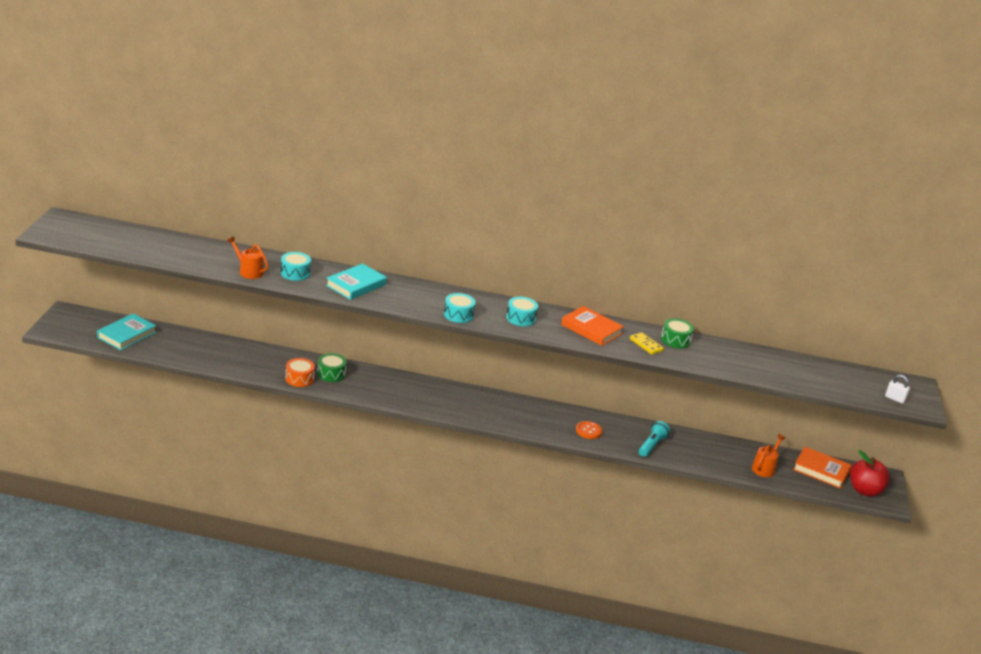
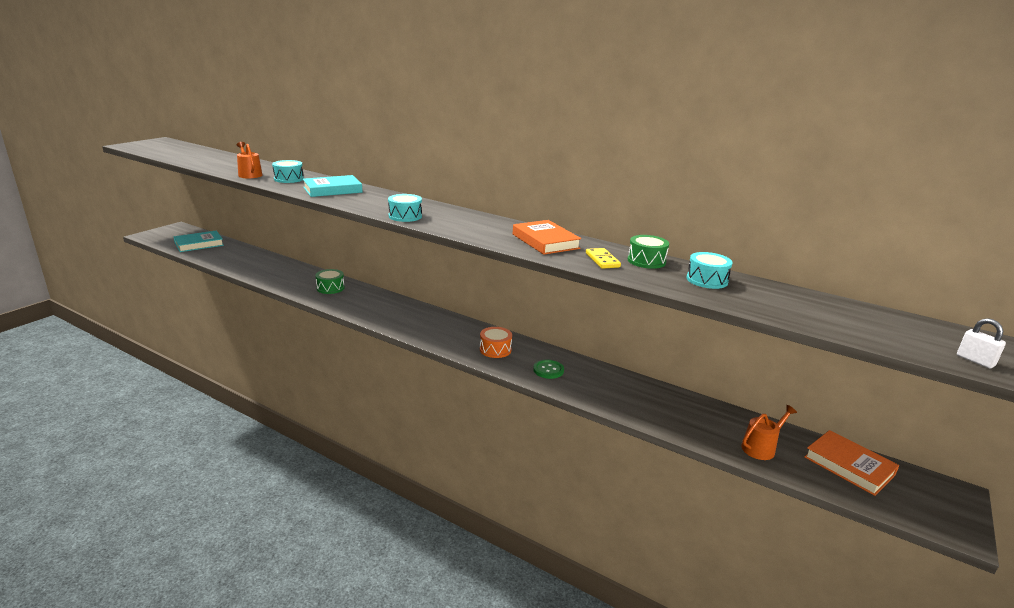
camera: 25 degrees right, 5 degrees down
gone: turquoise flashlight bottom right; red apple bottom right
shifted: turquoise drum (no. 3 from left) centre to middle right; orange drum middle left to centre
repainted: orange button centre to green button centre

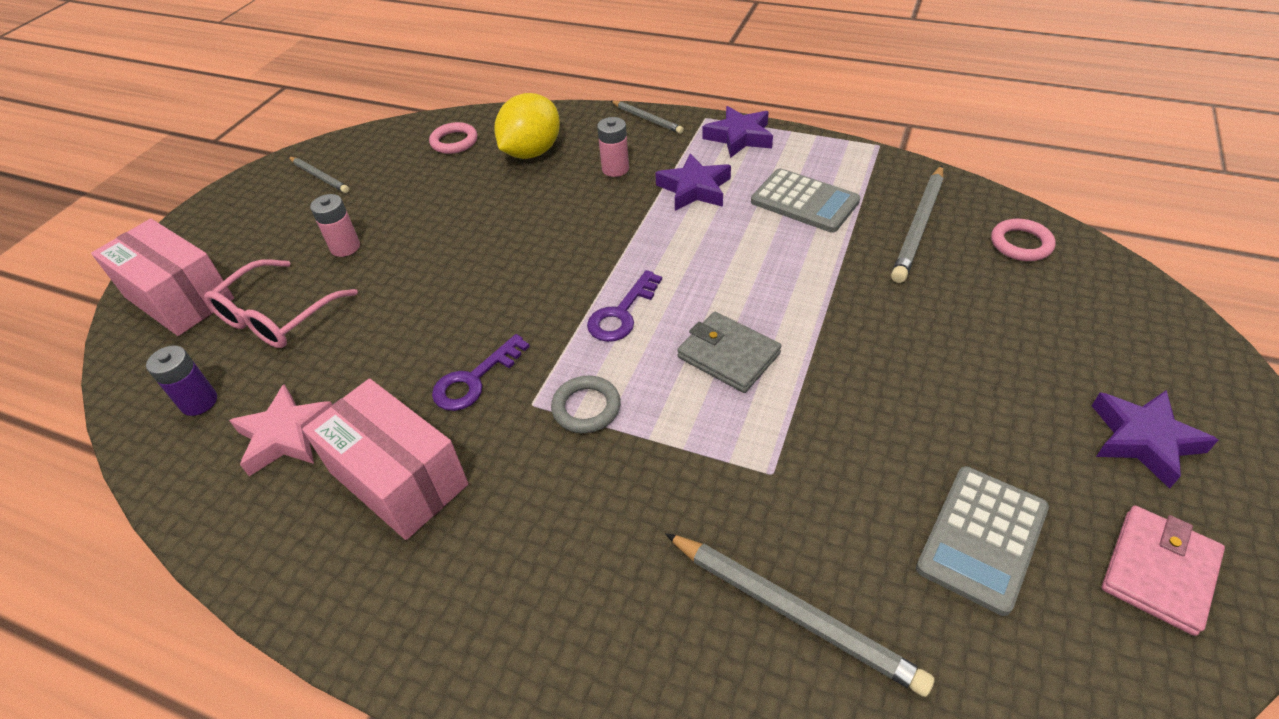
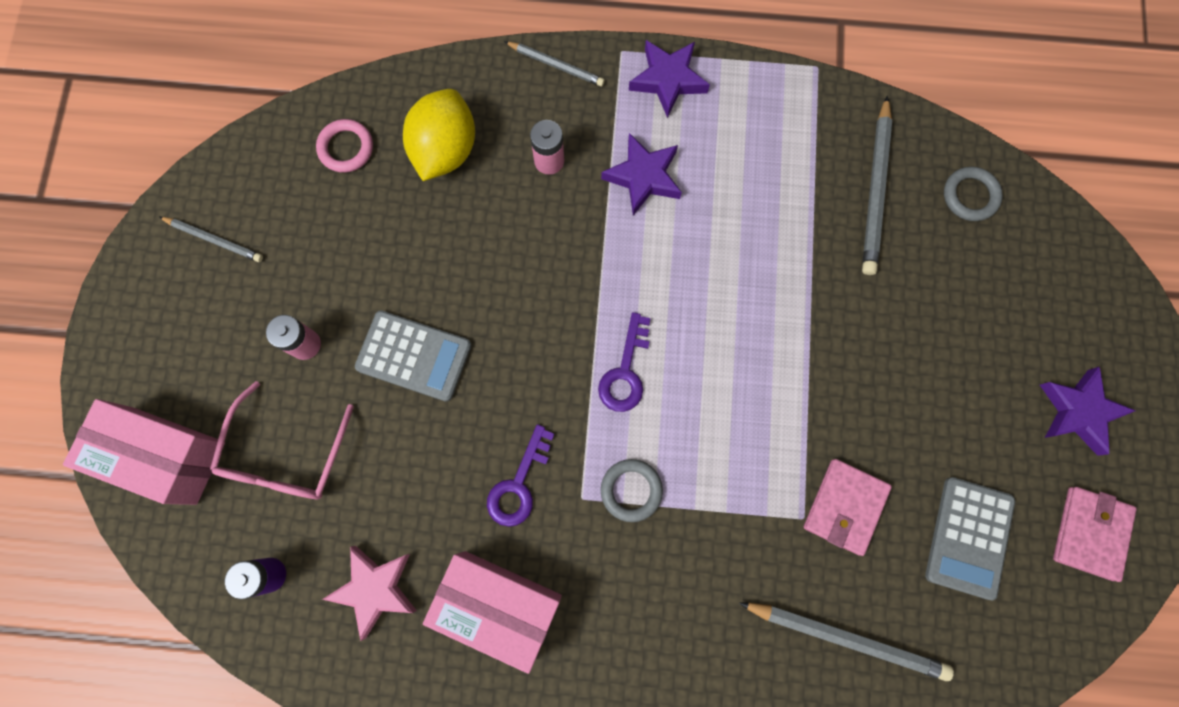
camera: 20 degrees left, 30 degrees up
gone: grey wallet centre
new: pink wallet (no. 1 from left) bottom right
shifted: grey calculator (no. 1 from left) top centre to centre
repainted: pink ring (no. 2 from left) middle right to grey ring (no. 2 from left) top right

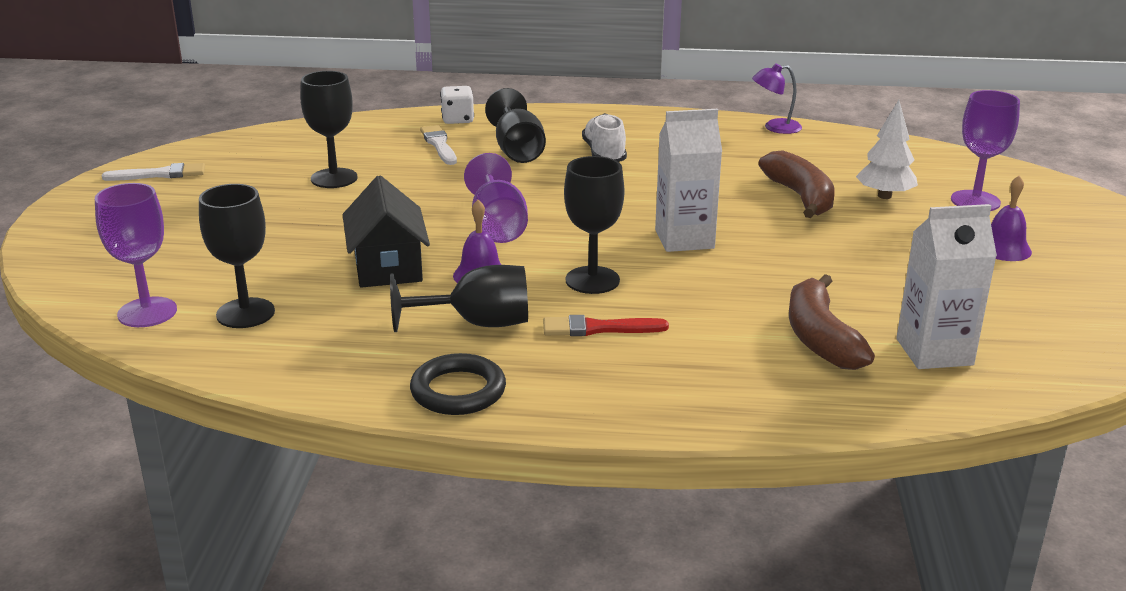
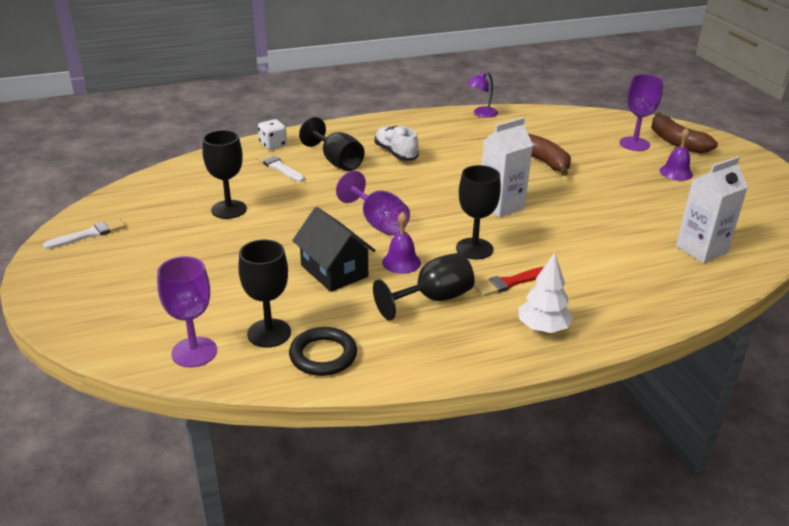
camera: 25 degrees left, 5 degrees up
shifted: white tree top right to middle right; brown banana (no. 2 from left) middle right to top right; black ring centre to bottom centre

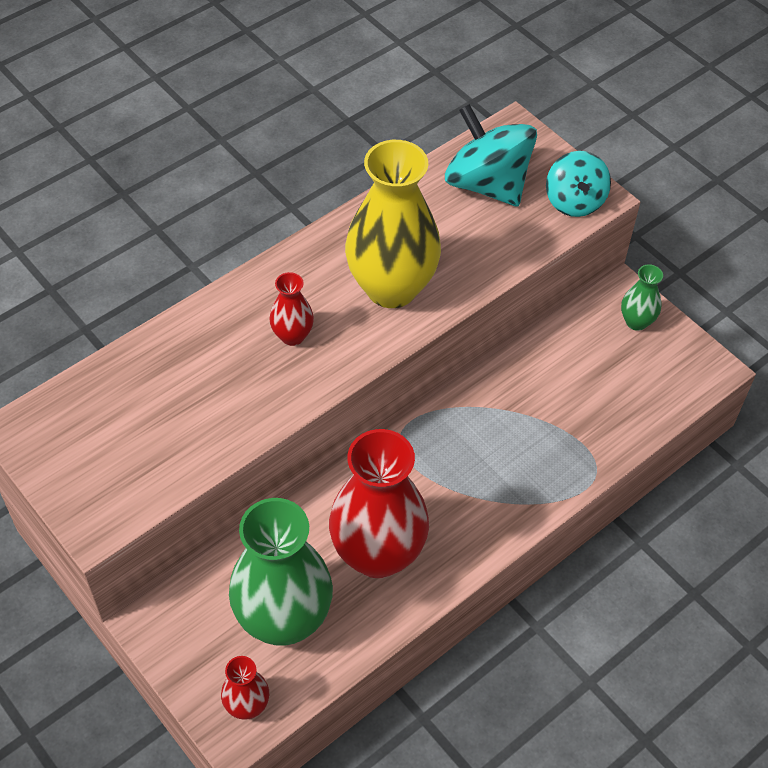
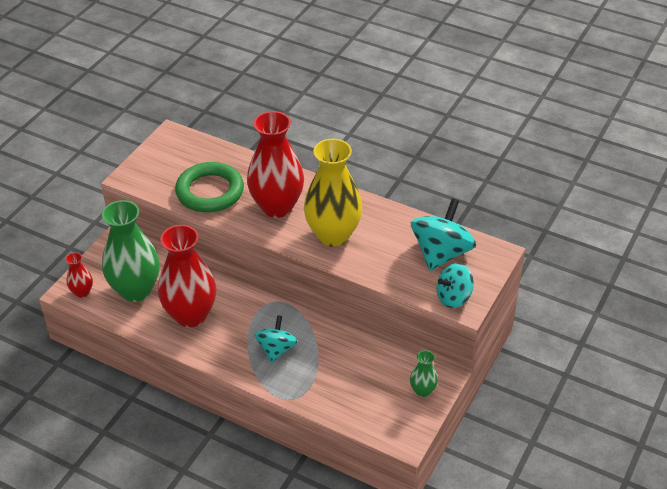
camera: 70 degrees right, 10 degrees down
new: green ring middle left; turquoise spinning top (no. 1 from left) bottom centre
scaled: red vase (no. 2 from left in the first image) centre = centre x2.18

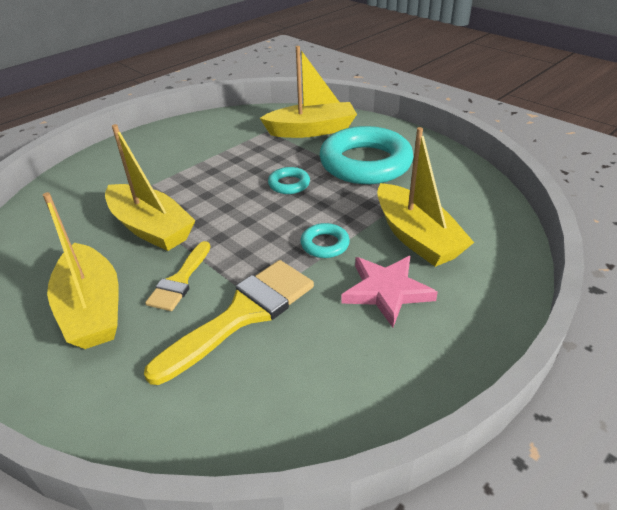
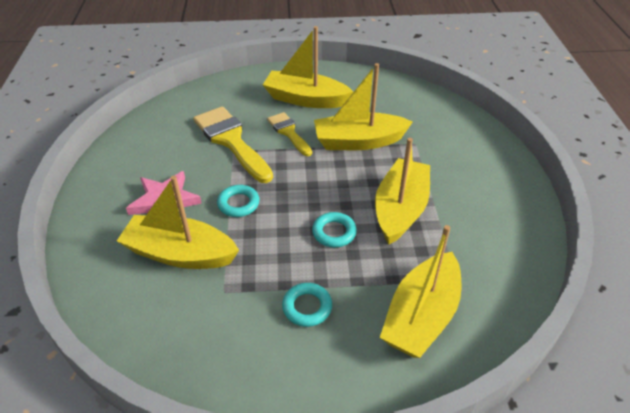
camera: 130 degrees right, 5 degrees up
new: yellow boat (no. 4 from left) centre
rotated: yellow brush (no. 2 from left in the first image) centre = centre 150 degrees clockwise
scaled: turquoise ring (no. 3 from left in the first image) top centre = bottom centre x0.43

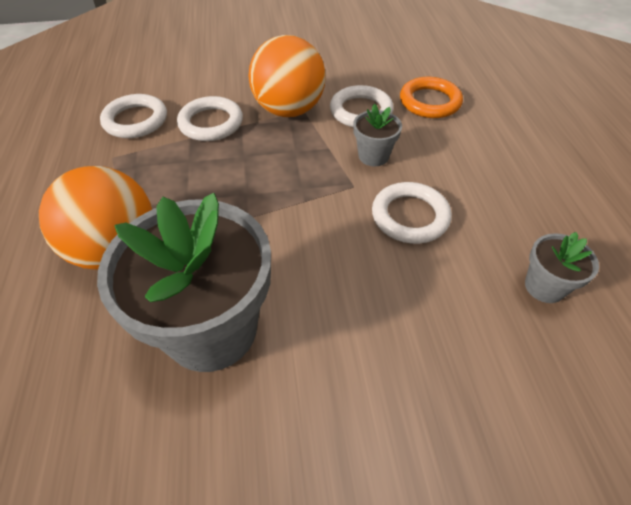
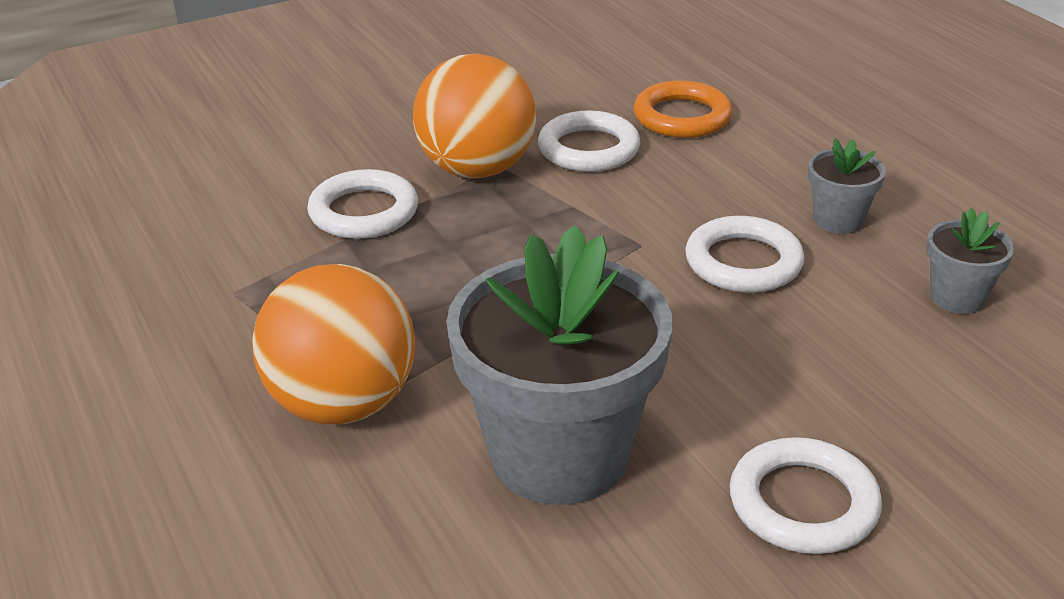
camera: 20 degrees left, 15 degrees down
shifted: white ring (no. 1 from left in the first image) top left to white ring (no. 4 from left) bottom right; grey flower pot (no. 2 from left) top centre to top right

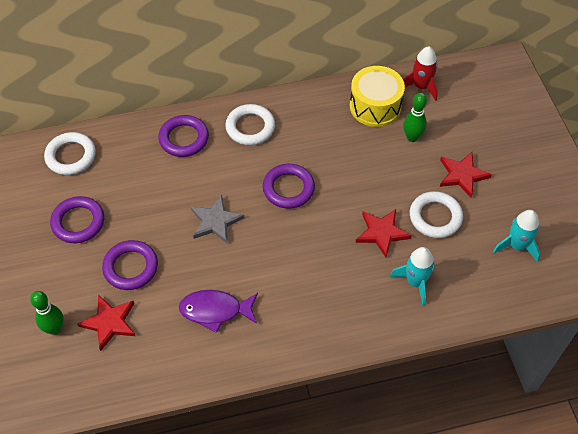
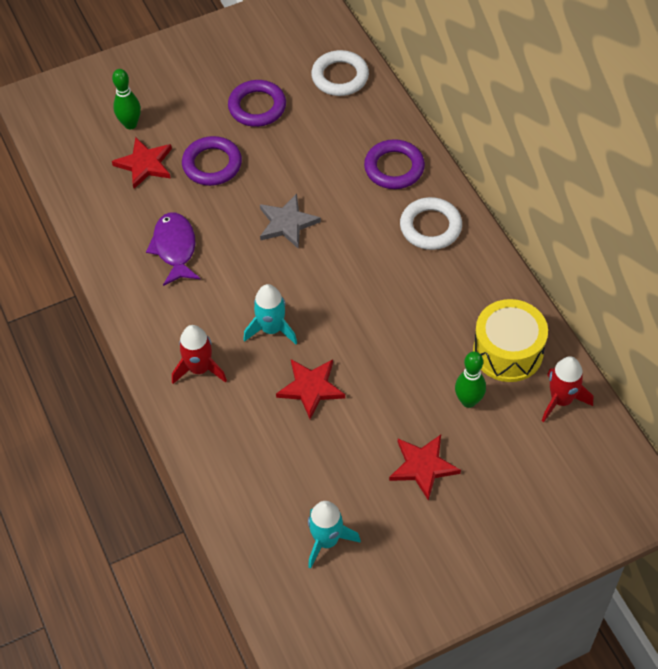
camera: 80 degrees right, 0 degrees up
gone: purple ring (no. 4 from left) centre; white ring (no. 3 from left) middle right
new: red rocket (no. 1 from left) middle left
shifted: turquoise rocket (no. 1 from left) middle right to centre

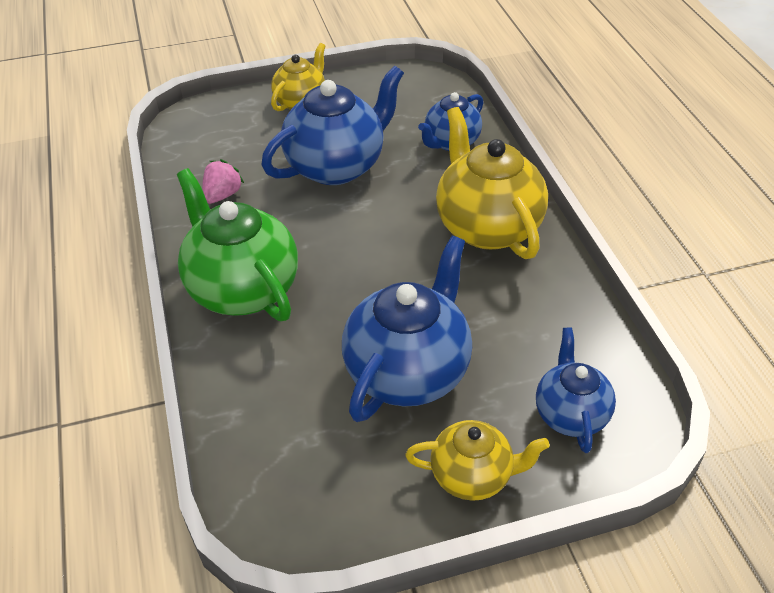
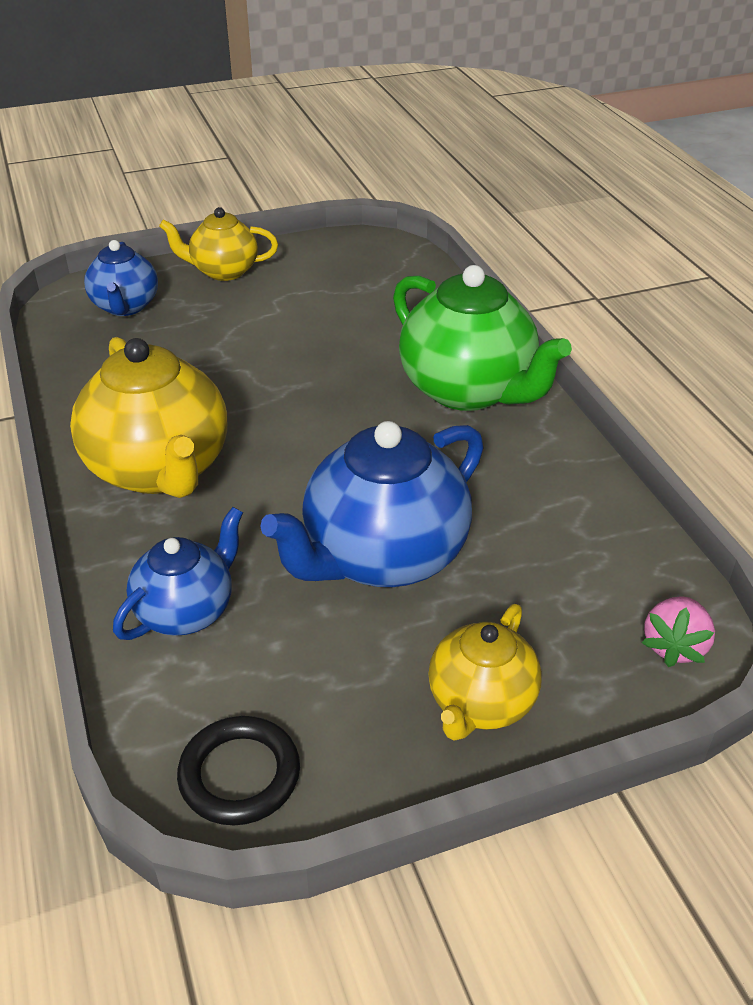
camera: 175 degrees right, 5 degrees down
gone: blue teapot (no. 2 from left) centre
new: black ring bottom left
shifted: pink strawberry top left to middle right

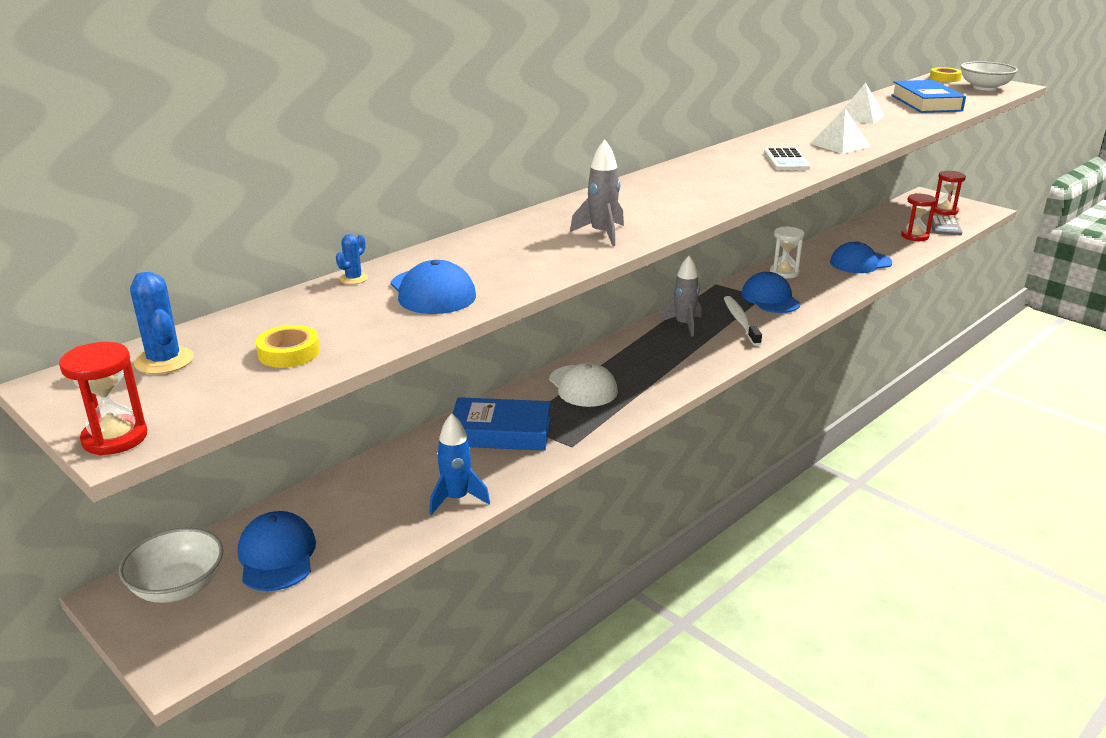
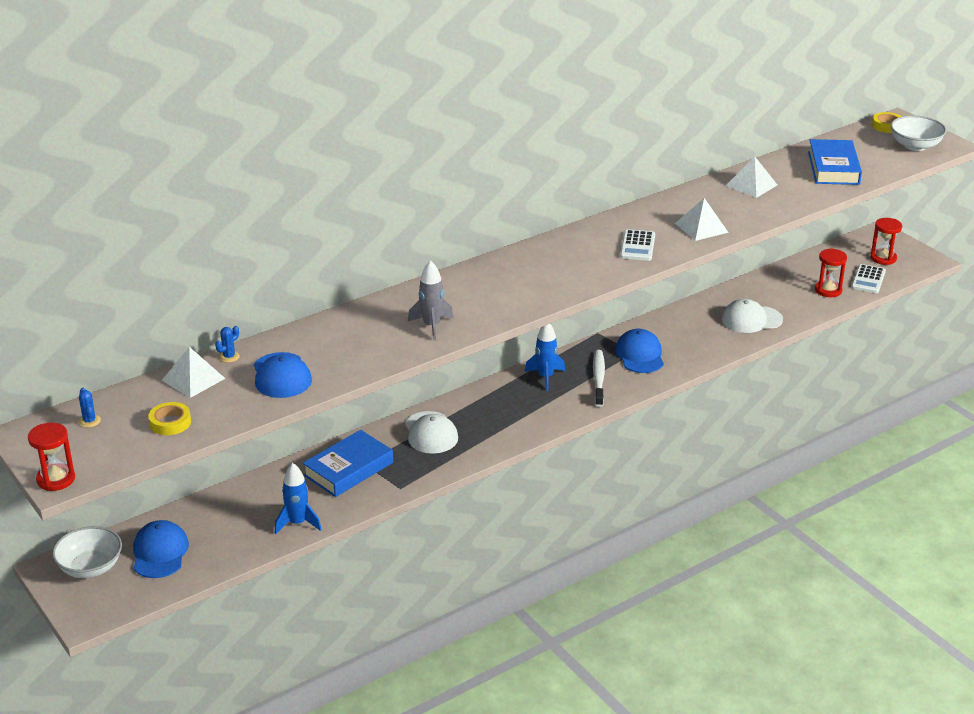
camera: 10 degrees right, 5 degrees up
gone: white hourglass middle right
new: white pyramid (no. 1 from left) middle left
repainted: grey calculator top right to white calculator (no. 2 from left) middle right; blue cap (no. 4 from left) middle right to white cap (no. 2 from left) middle right; grey rocket (no. 2 from left) centre to blue rocket (no. 2 from left) centre
rotated: blue book (no. 1 from left) centre = centre 60 degrees counterclockwise
scaled: blue cactus (no. 1 from left) middle left = middle left x0.58

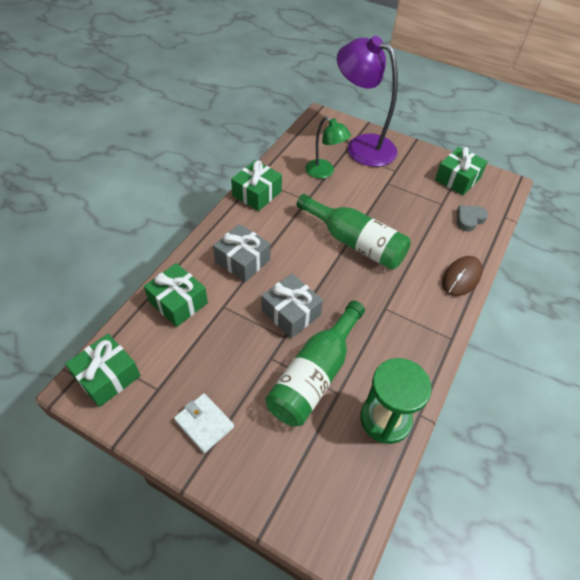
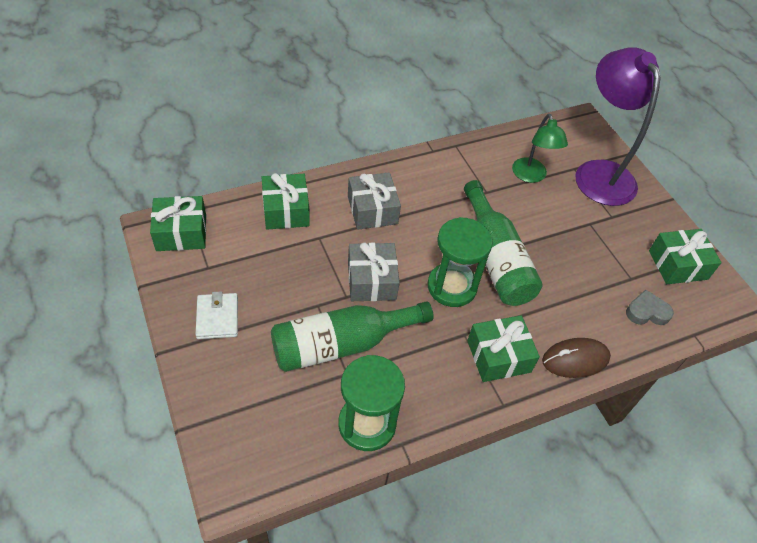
camera: 35 degrees right, 0 degrees up
new: green hourglass (no. 2 from left) centre
shifted: green gift (no. 3 from left) top centre to centre

